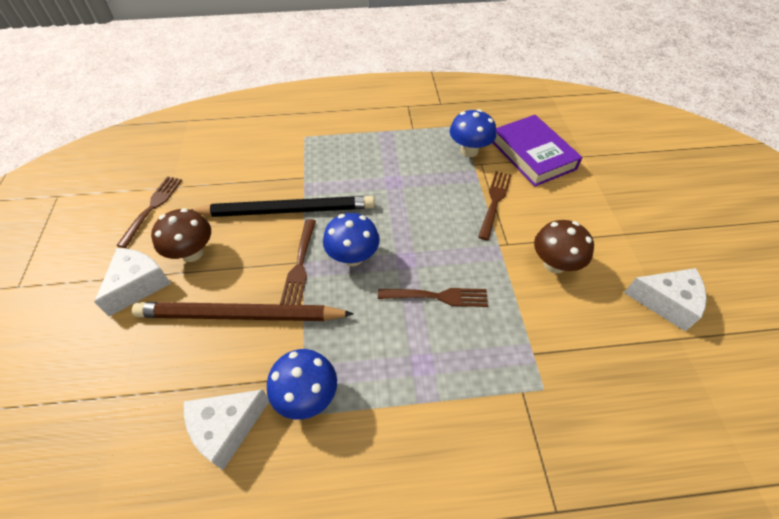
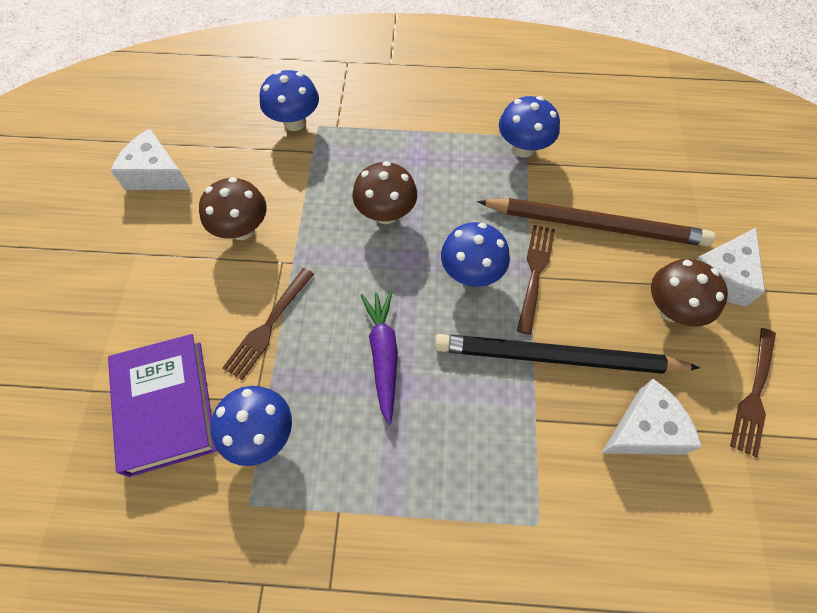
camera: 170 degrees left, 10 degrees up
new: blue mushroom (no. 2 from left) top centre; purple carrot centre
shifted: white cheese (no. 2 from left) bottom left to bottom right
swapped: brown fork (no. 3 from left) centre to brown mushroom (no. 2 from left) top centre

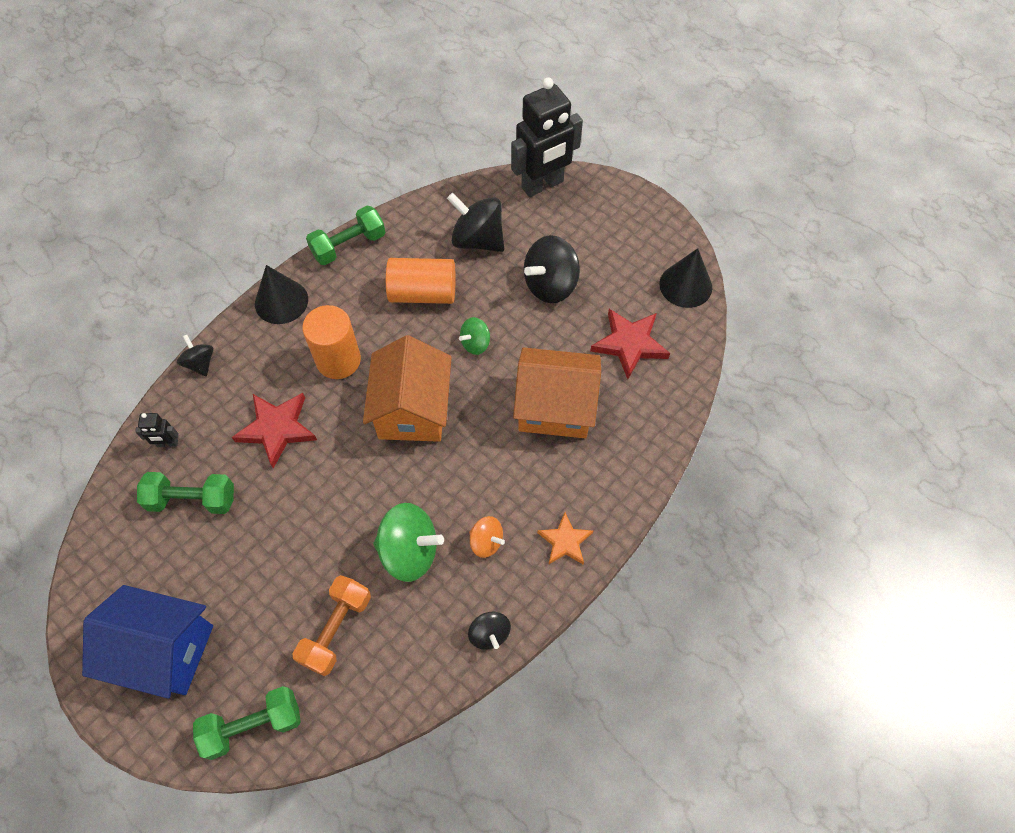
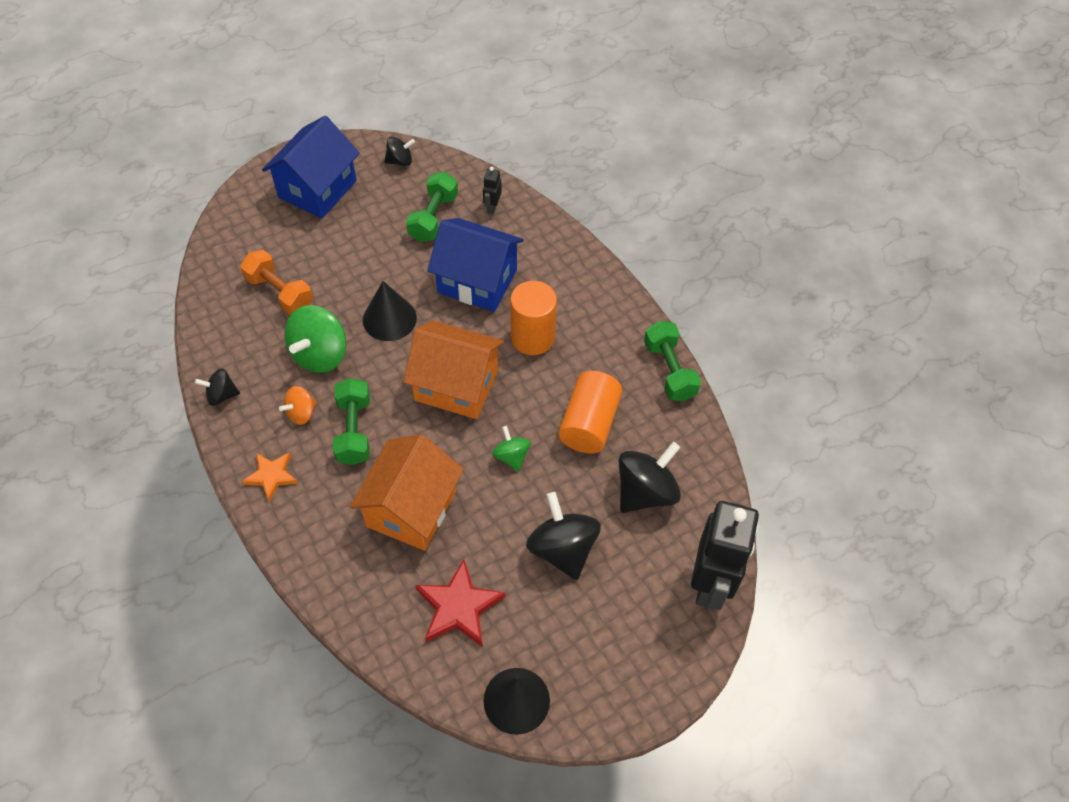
camera: 105 degrees right, 5 degrees down
shifted: black cone (no. 1 from left) middle left to centre; black spinning top (no. 1 from left in the first image) middle left to black spinning top (no. 2 from left) top centre; green dumbbell (no. 2 from left in the first image) bottom left to green dumbbell (no. 1 from left) middle left
swapped: red star (no. 1 from left) middle left to blue house (no. 2 from left) top centre
rotated: black robot (no. 2 from left) top centre = bottom right 150 degrees counterclockwise

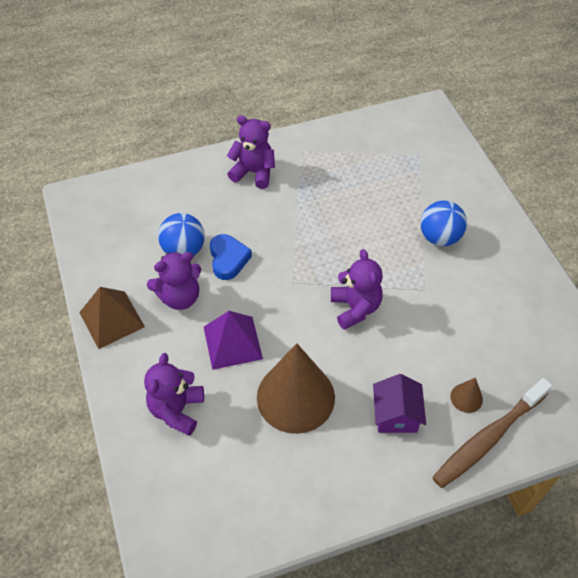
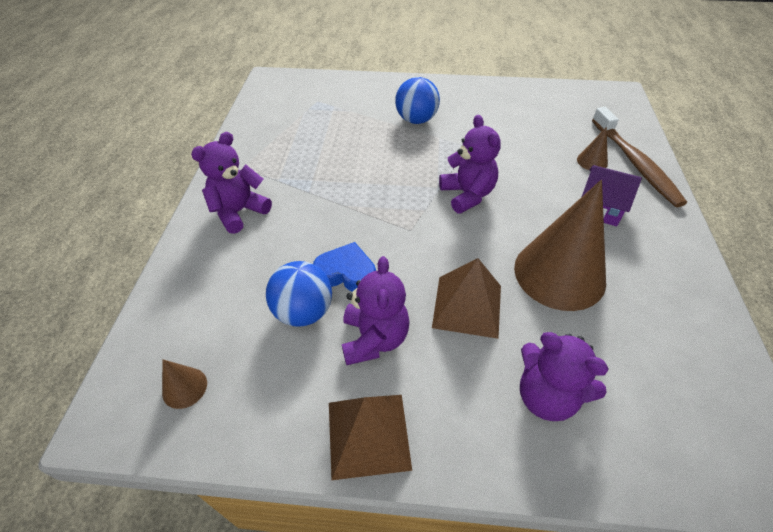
camera: 65 degrees left, 5 degrees down
new: brown cone (no. 1 from left) bottom left
repainted: purple pyramid centre to brown pyramid (no. 2 from left) centre
rotated: purple teddy bear (no. 4 from left in the first image) centre = top centre 60 degrees clockwise

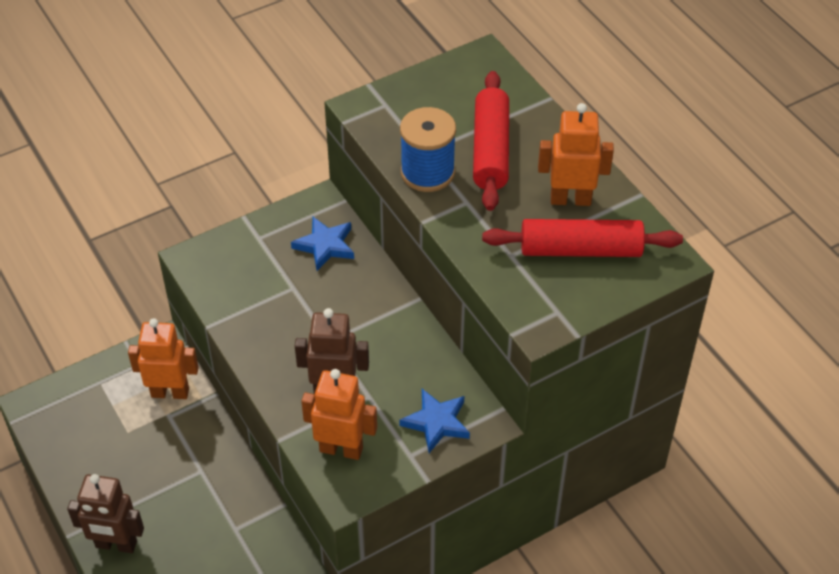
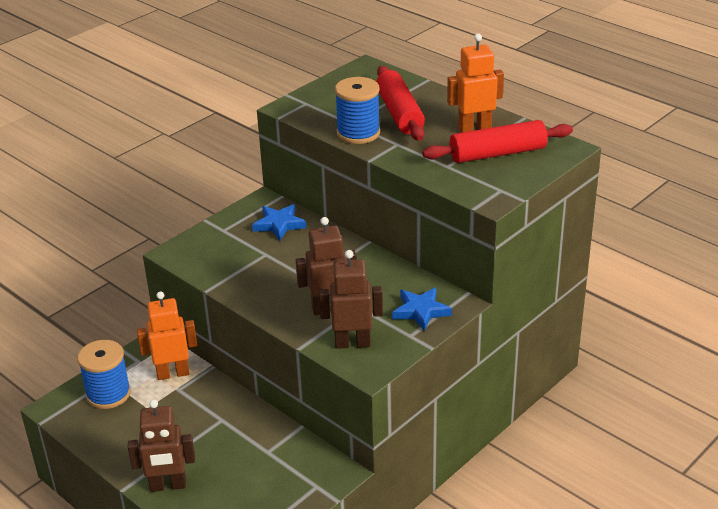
camera: 15 degrees left, 15 degrees down
new: blue spool (no. 1 from left) bottom left
repainted: orange robot (no. 2 from left) bottom centre to brown robot (no. 3 from left) centre

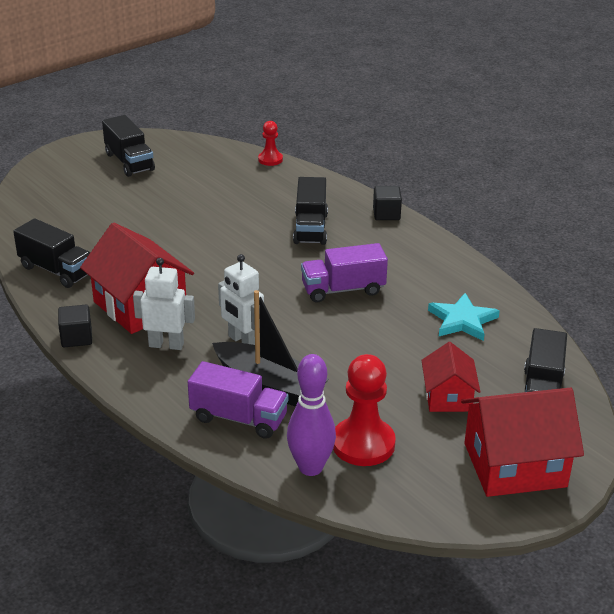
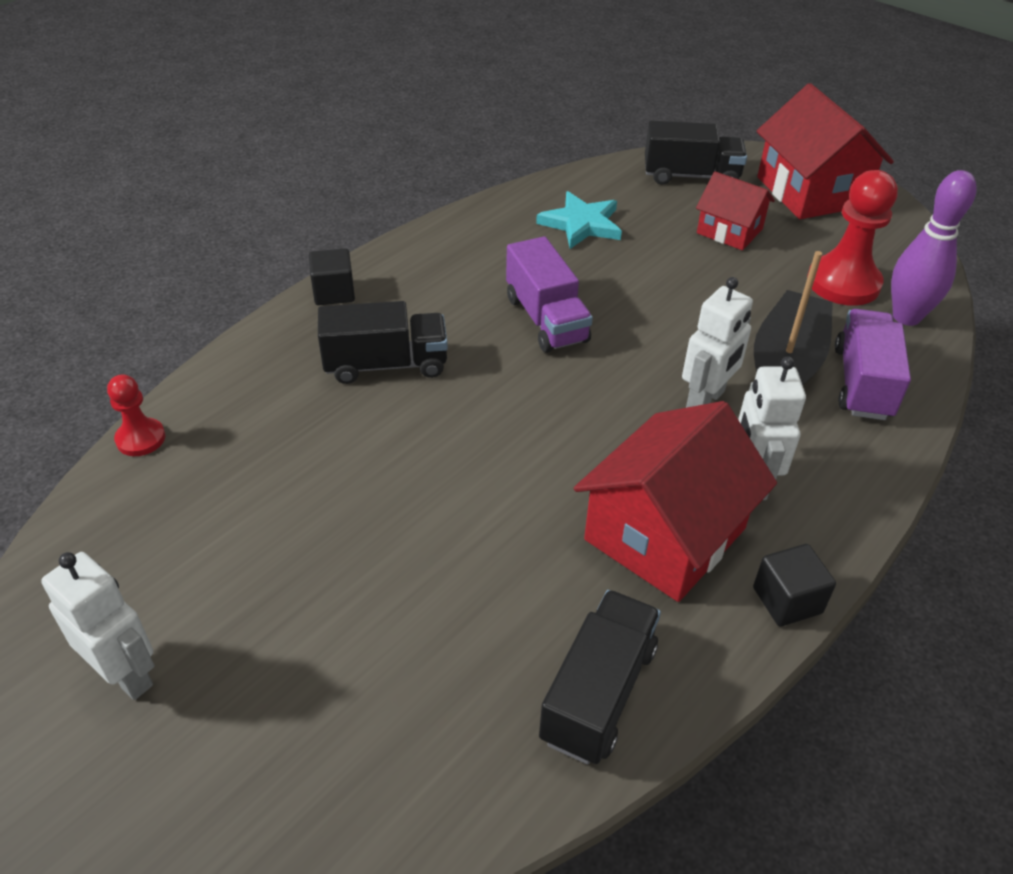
camera: 100 degrees left, 10 degrees up
swapped: black truck (no. 2 from left) top left to white robot (no. 1 from left) bottom left
rotated: red house (no. 2 from left) middle right = top right 45 degrees clockwise

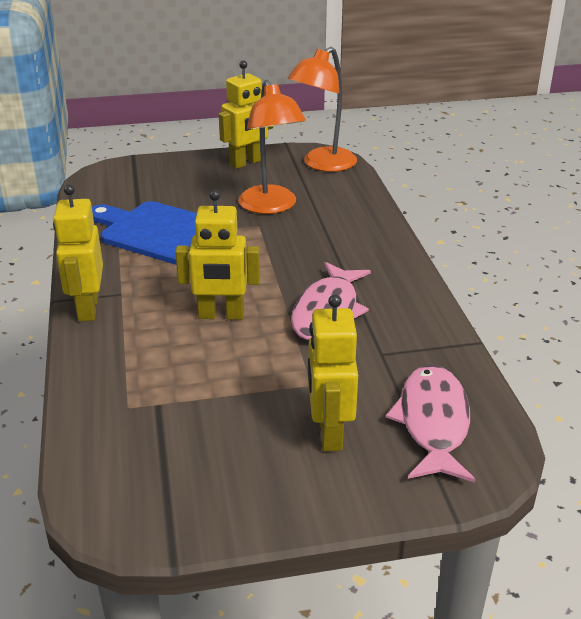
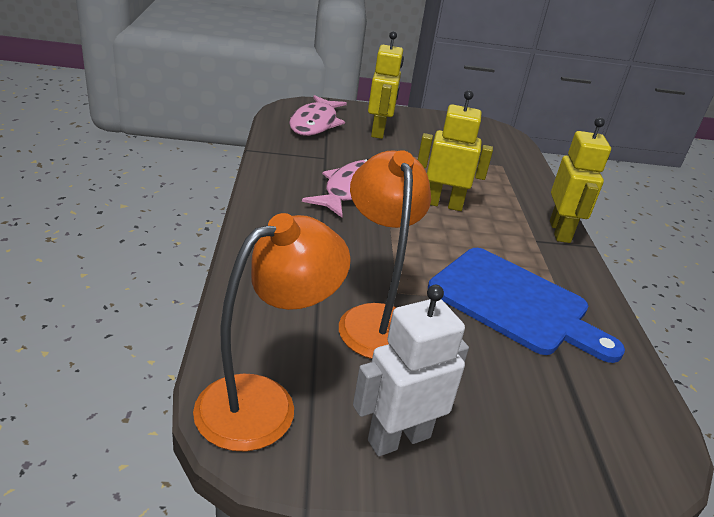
camera: 175 degrees left, 0 degrees up
repainted: yellow robot (no. 3 from left) top centre to white robot bottom centre

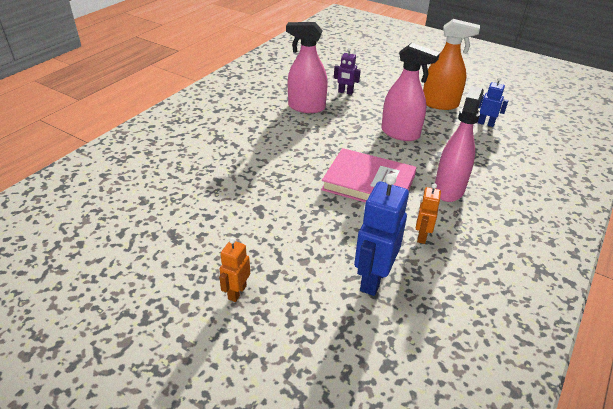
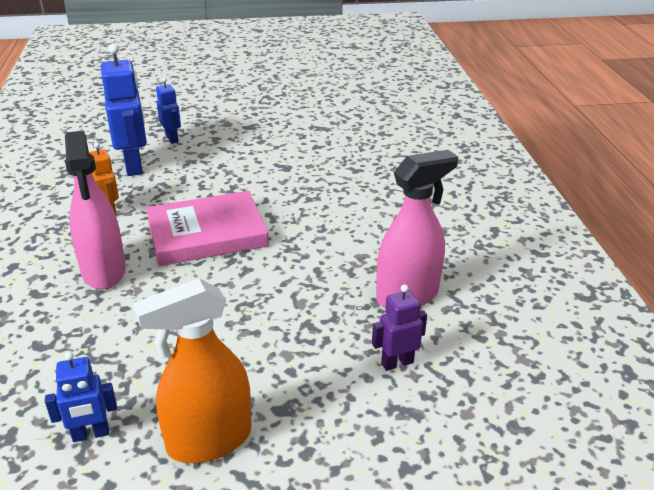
camera: 140 degrees right, 5 degrees down
gone: pink spray bottle (no. 2 from left) top right; orange robot (no. 1 from left) centre
new: blue robot (no. 3 from left) top left

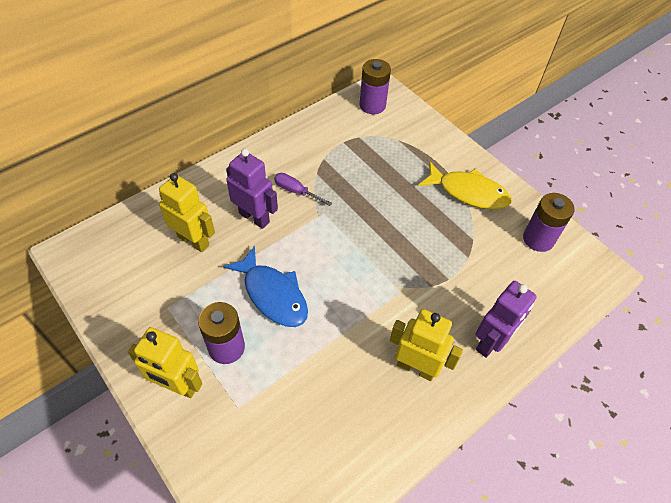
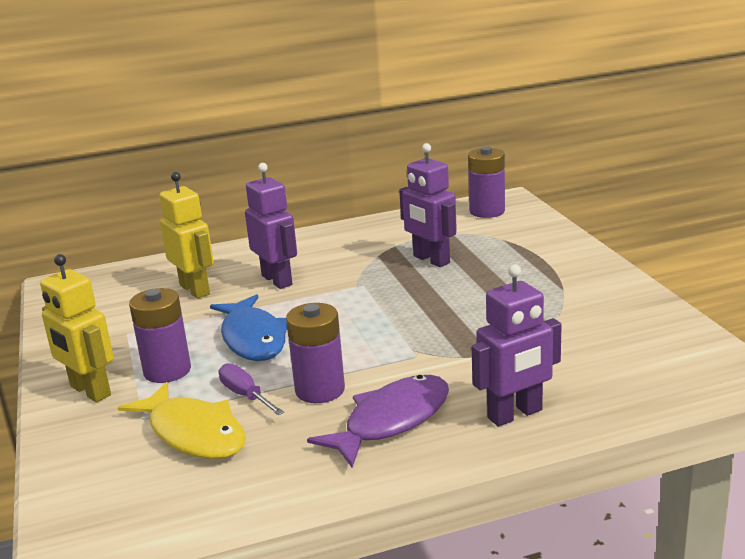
camera: 25 degrees right, 30 degrees down
new: purple robot (no. 2 from left) centre
shifted: yellow fish middle right to bottom left; purple screwdriver centre to bottom centre; purple battery (no. 3 from left in the first image) middle right to purple battery (no. 2 from left) centre
swapped: yellow robot (no. 3 from left) bottom centre to purple fish bottom centre

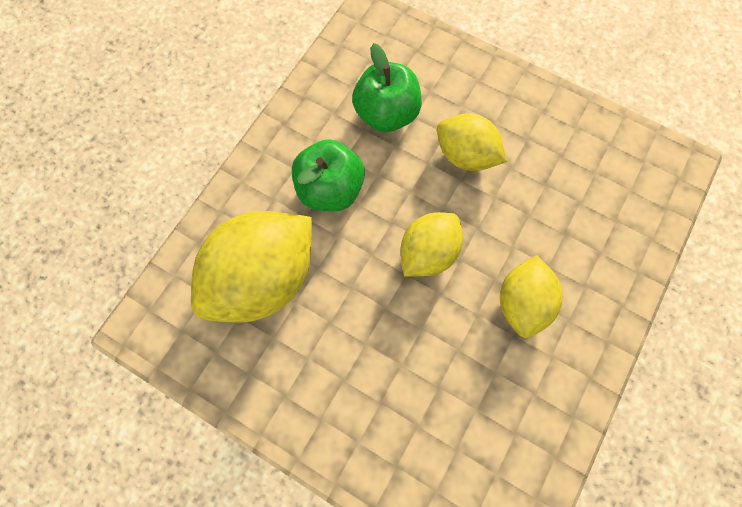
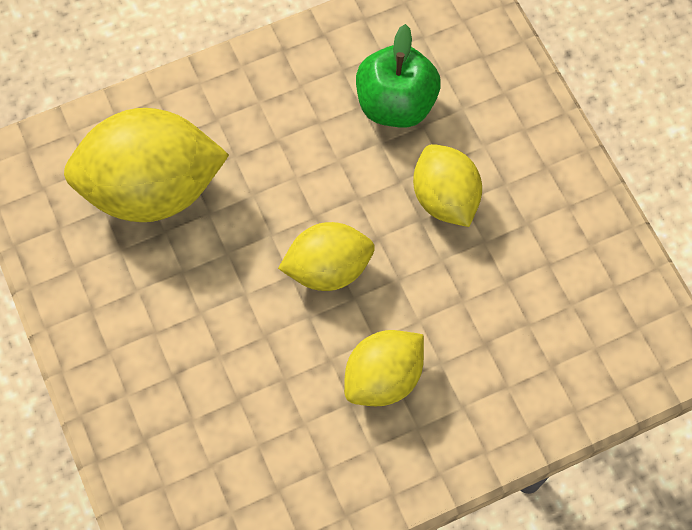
camera: 35 degrees right, 5 degrees down
gone: green apple (no. 1 from left) centre

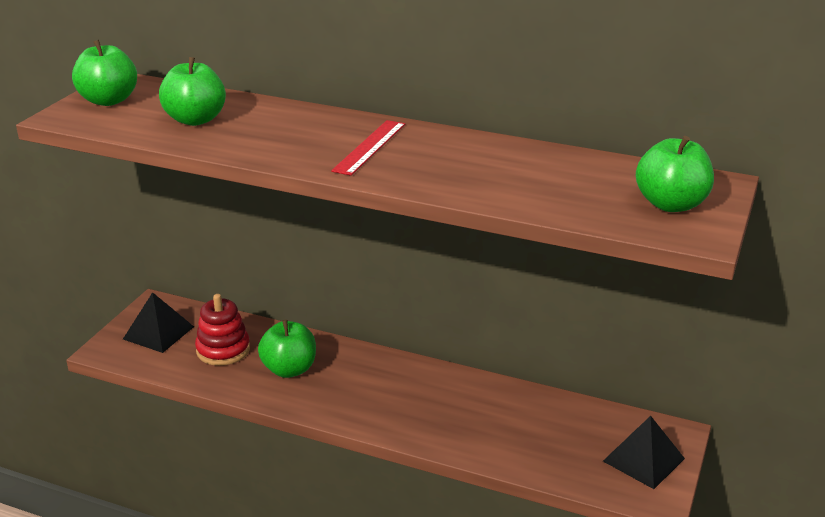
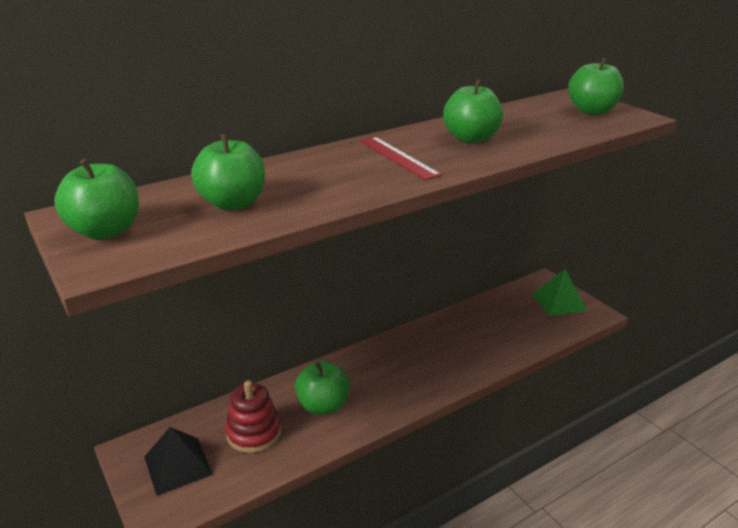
camera: 55 degrees left, 0 degrees up
new: green apple (no. 4 from left) top centre
repainted: black pyramid (no. 2 from left) bottom right to green pyramid middle right

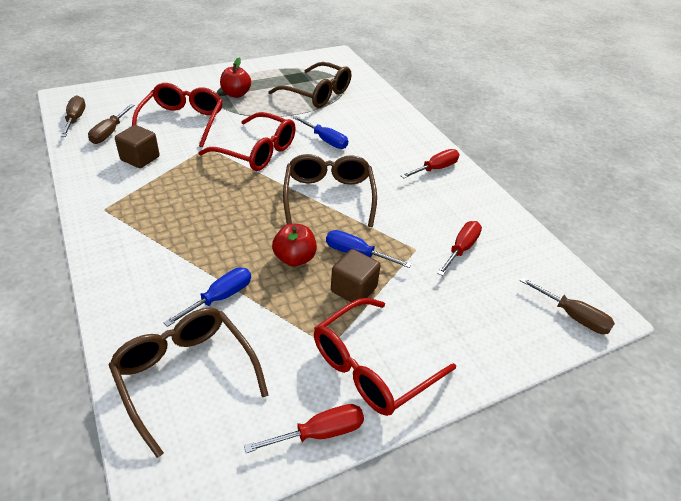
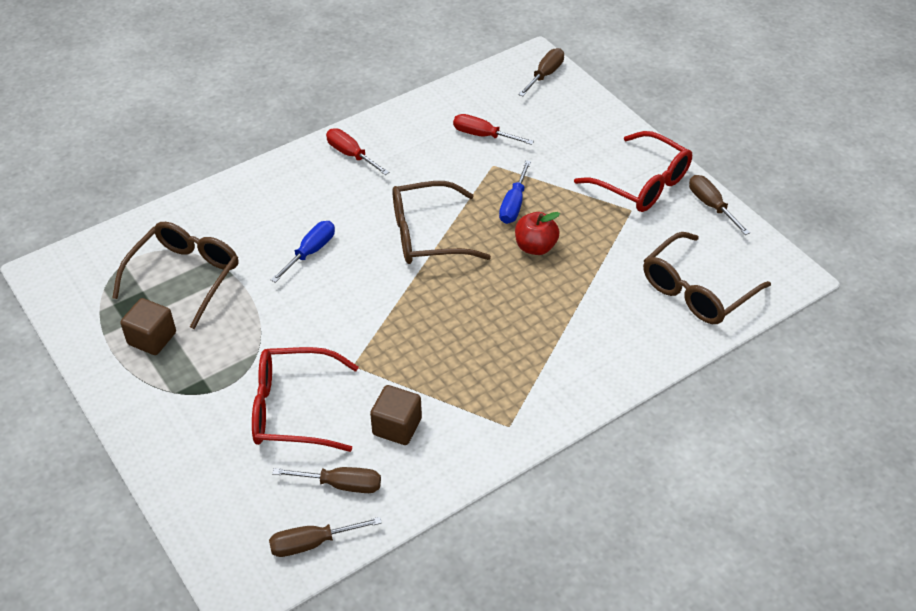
camera: 95 degrees left, 5 degrees up
gone: red apple (no. 1 from left) top centre; red glasses (no. 2 from left) top centre; blue screwdriver (no. 1 from left) middle left
shifted: brown cube (no. 2 from left in the first image) centre to brown cube (no. 1 from left) middle left
repainted: red screwdriver (no. 1 from left) bottom centre to brown screwdriver (no. 4 from left) middle right

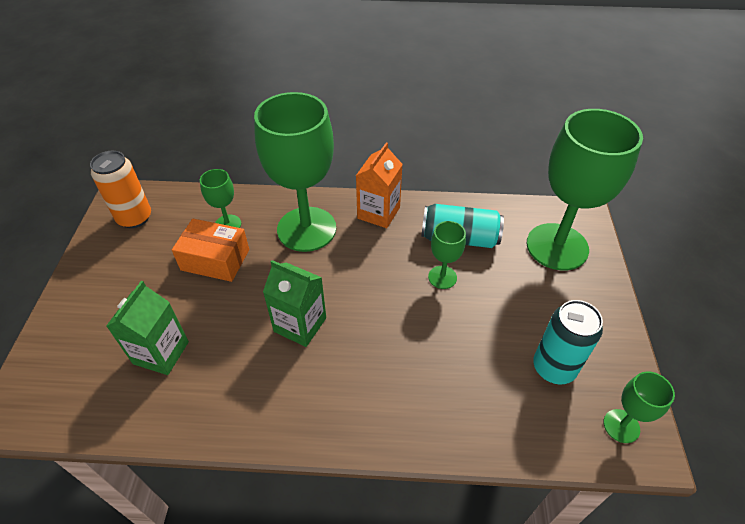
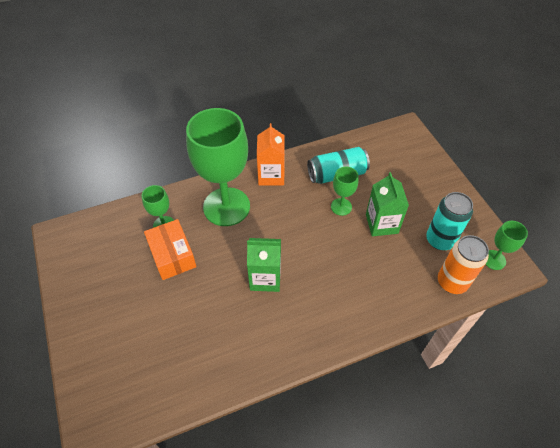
camera: 25 degrees left, 5 degrees up
gone: green goblet (no. 4 from left) middle right
shifted: orange can middle left to middle right; green carton (no. 1 from left in the first image) middle left to green carton (no. 2 from left) middle right
rotated: orange box middle left = middle left 75 degrees clockwise

